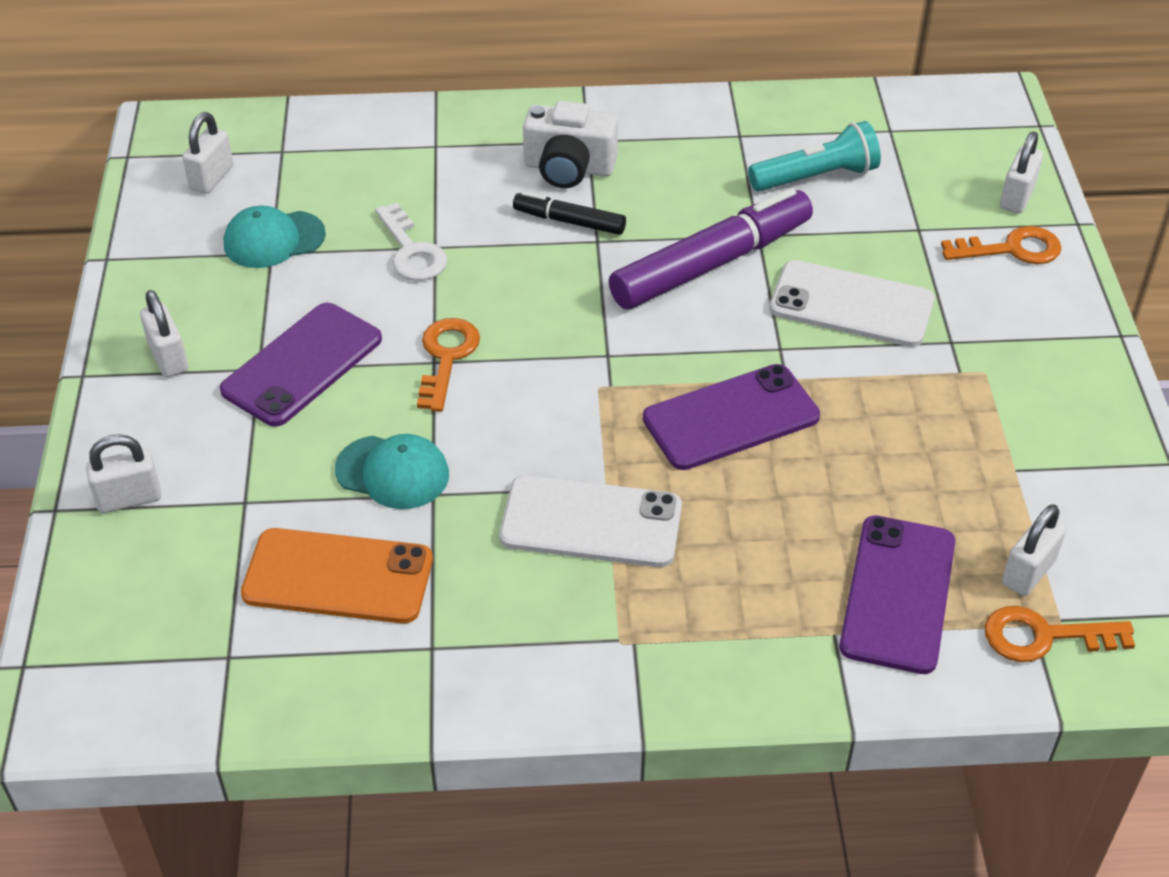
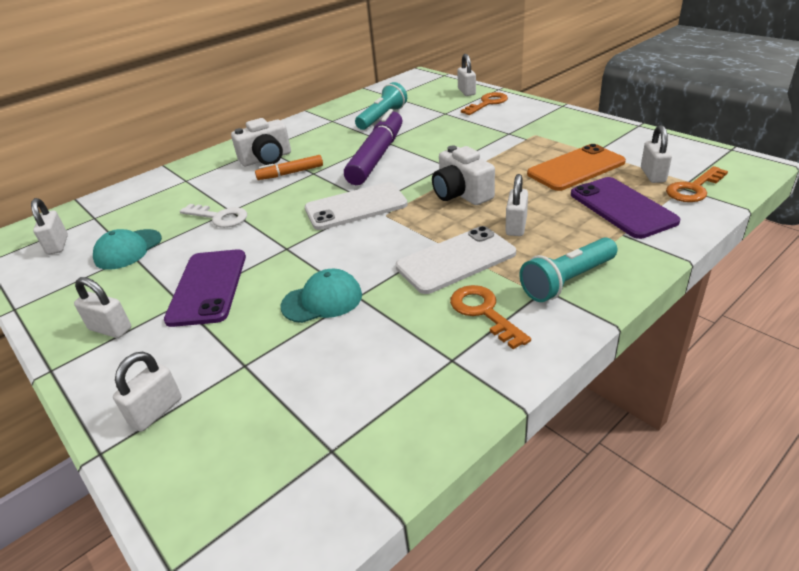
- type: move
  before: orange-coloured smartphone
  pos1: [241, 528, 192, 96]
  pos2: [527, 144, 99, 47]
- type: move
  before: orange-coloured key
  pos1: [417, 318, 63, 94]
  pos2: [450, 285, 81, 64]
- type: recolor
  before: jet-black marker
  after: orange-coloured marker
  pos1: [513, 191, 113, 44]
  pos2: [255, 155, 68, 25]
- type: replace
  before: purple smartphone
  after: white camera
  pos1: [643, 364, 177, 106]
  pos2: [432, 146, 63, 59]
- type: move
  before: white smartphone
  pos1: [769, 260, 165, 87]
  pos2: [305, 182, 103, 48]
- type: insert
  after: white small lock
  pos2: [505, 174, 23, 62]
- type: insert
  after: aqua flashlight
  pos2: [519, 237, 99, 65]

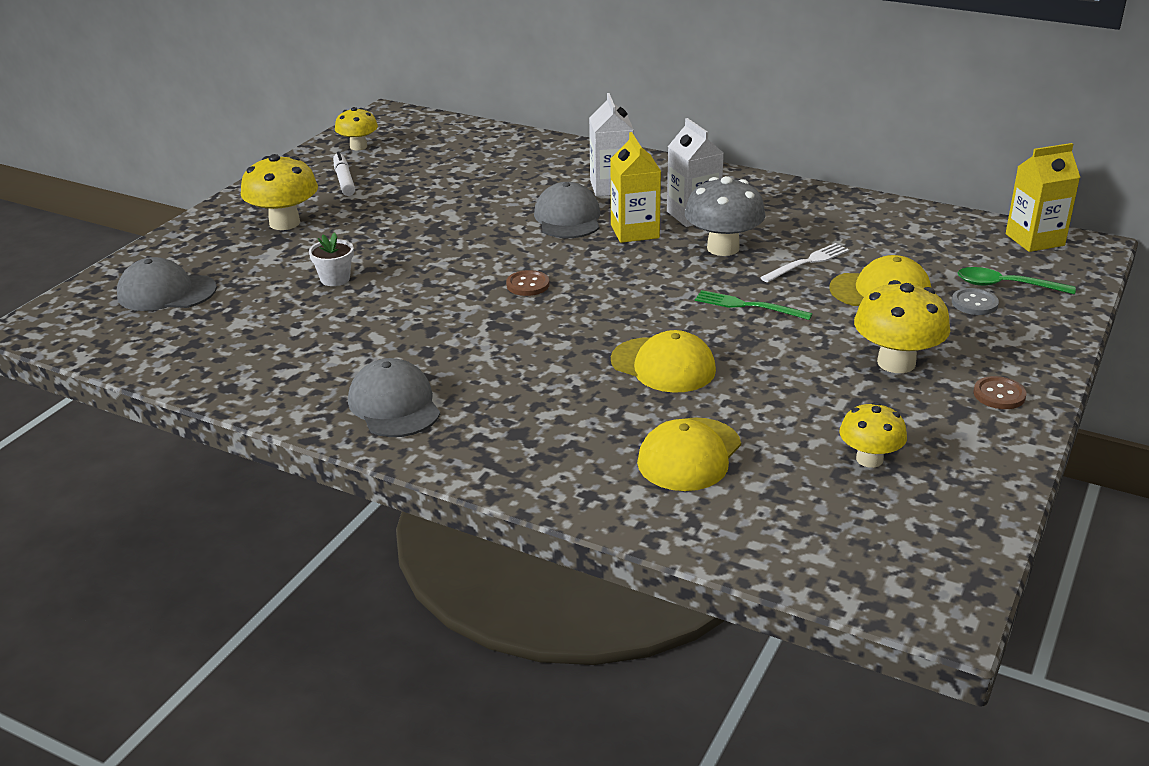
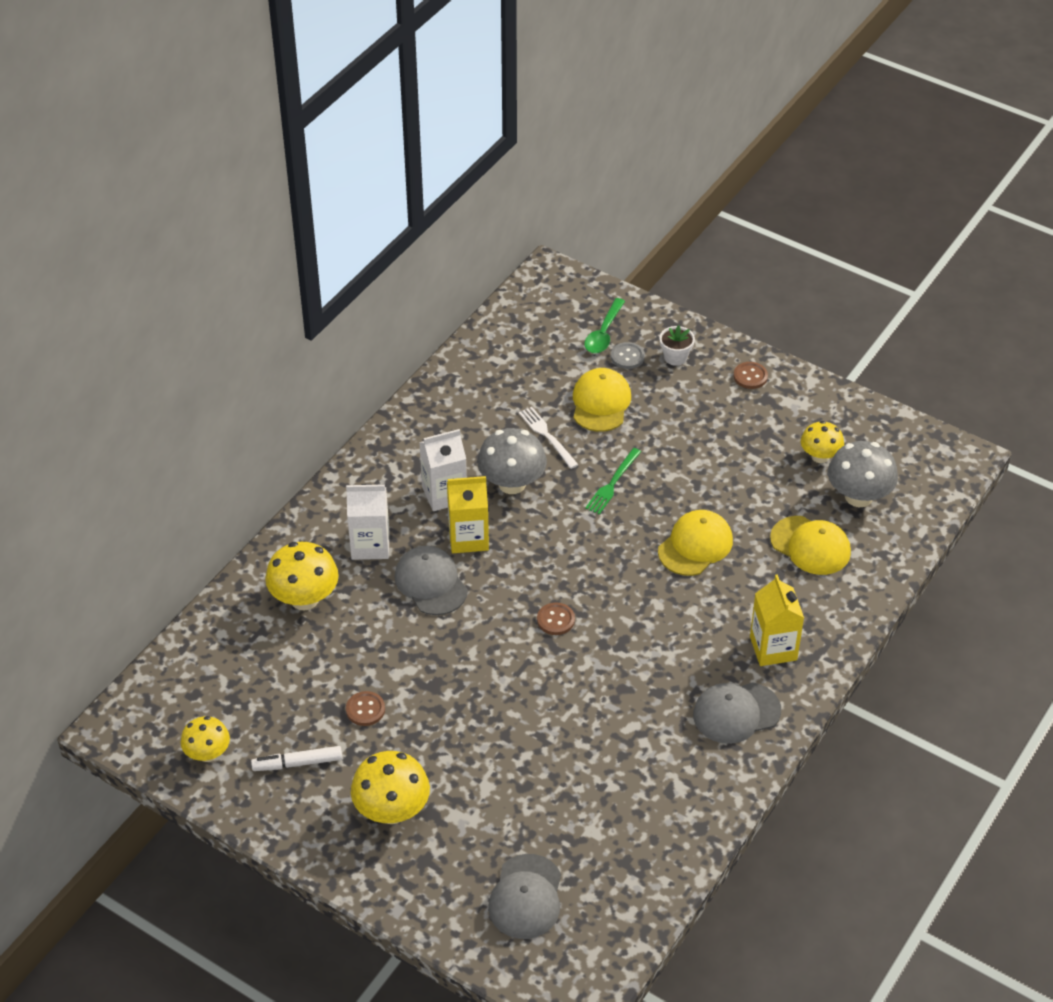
- type: move
  before: white flower pot
  pos1: [309, 232, 45, 54]
  pos2: [660, 325, 35, 41]
- type: rotate
  before: ash-grey peaked cap
  pos1: [534, 182, 66, 56]
  pos2: [395, 546, 73, 69]
  turn: 60
- type: move
  before: golden fungus
  pos1: [854, 280, 96, 93]
  pos2: [265, 542, 74, 68]
- type: move
  before: golden carton
  pos1: [1006, 143, 74, 109]
  pos2: [750, 574, 54, 92]
- type: insert
  after: russet button
  pos2: [346, 691, 39, 35]
- type: insert
  after: ash-grey fungus
  pos2: [828, 441, 70, 66]

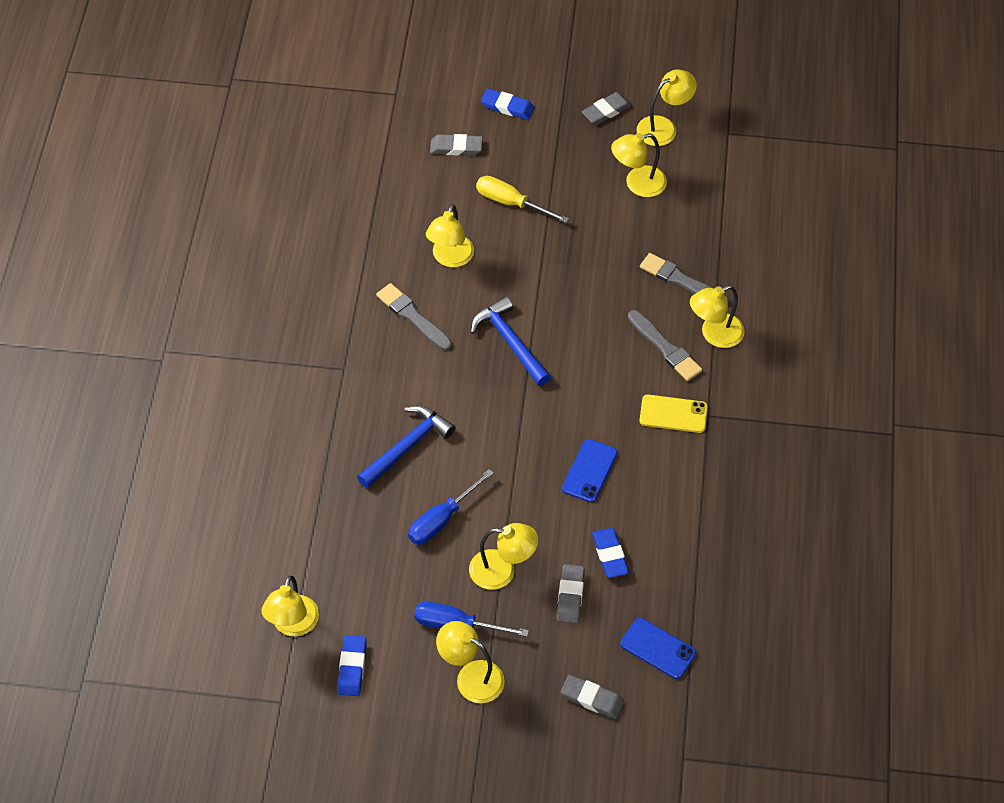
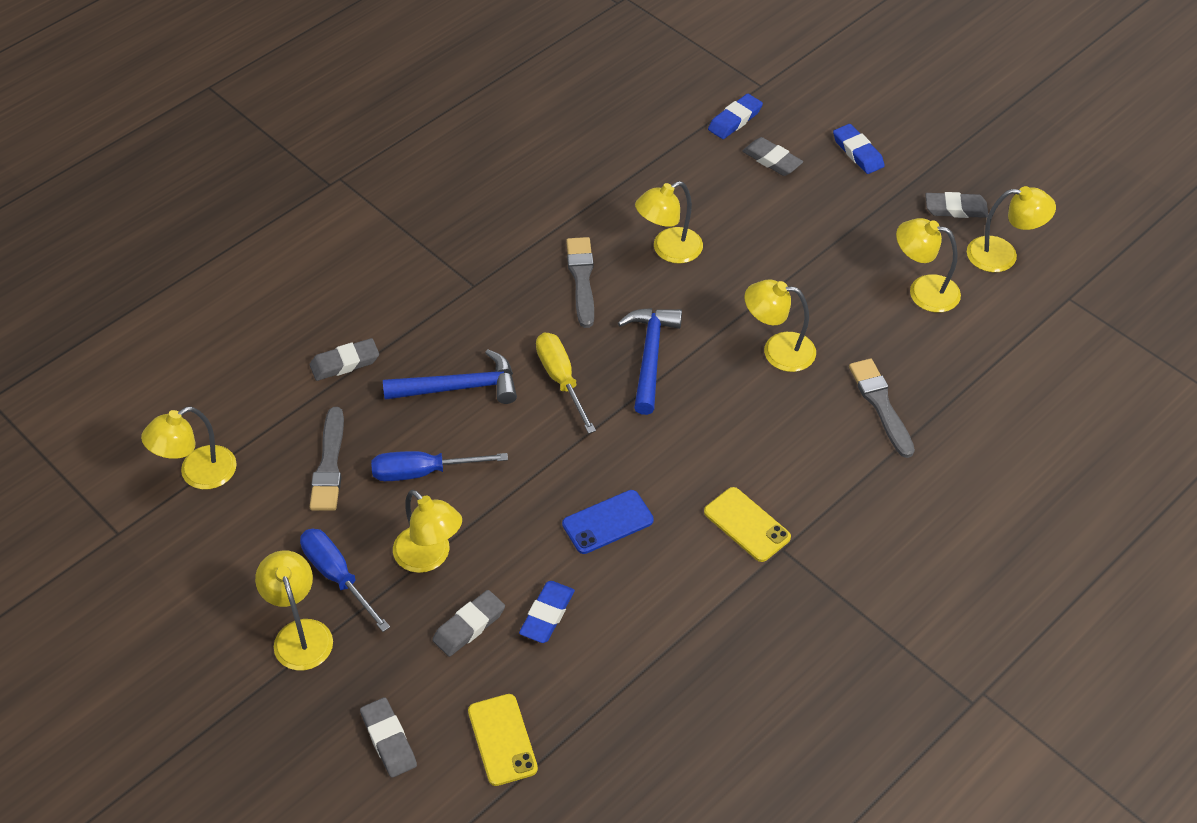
- type: move
  before: royal blue pencil eraser
  pos1: [337, 635, 30, 61]
  pos2: [708, 94, 55, 45]
- type: move
  before: golden flat screwdriver
  pos1: [476, 176, 93, 47]
  pos2: [536, 333, 60, 101]
- type: recolor
  before: royal blue smartphone
  after: golden smartphone
  pos1: [620, 618, 76, 61]
  pos2: [468, 694, 70, 92]
- type: move
  before: ash-grey brush
  pos1: [628, 310, 74, 71]
  pos2: [310, 407, 34, 104]
- type: move
  before: golden lamp
  pos1: [690, 285, 55, 63]
  pos2: [744, 279, 72, 93]
- type: insert
  after: ash-grey pencil eraser
  pos2: [310, 338, 69, 43]

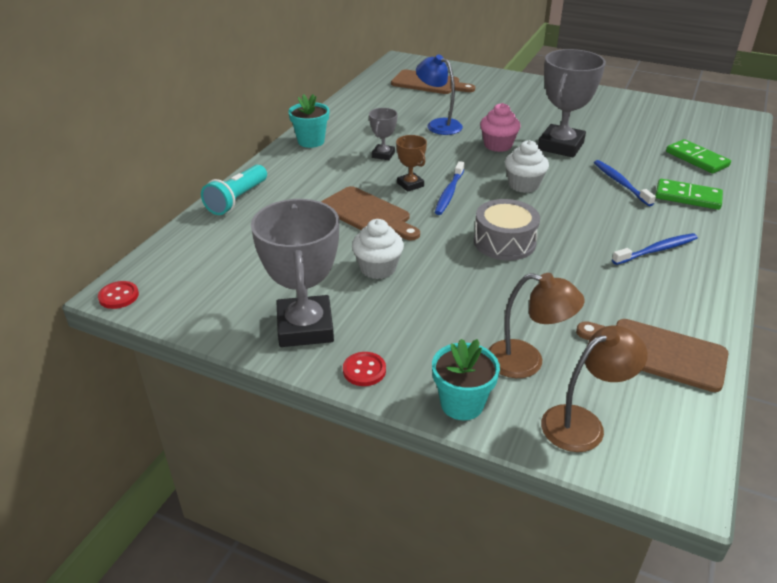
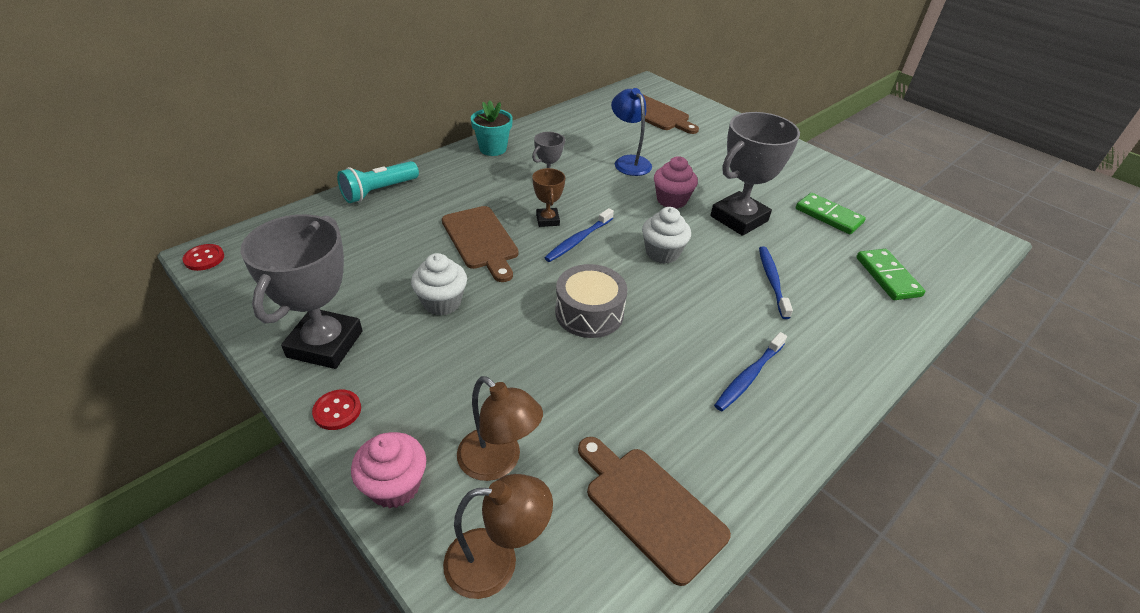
- type: replace
  before: aqua flower pot
  after: rose-pink cupcake
  pos1: [432, 339, 68, 81]
  pos2: [351, 432, 75, 76]
- type: rotate
  before: royal blue tooth brush
  pos1: [612, 233, 86, 32]
  pos2: [714, 332, 73, 79]
  turn: 135
- type: move
  before: leaf-green domino tile
  pos1: [655, 179, 68, 31]
  pos2: [796, 193, 70, 41]

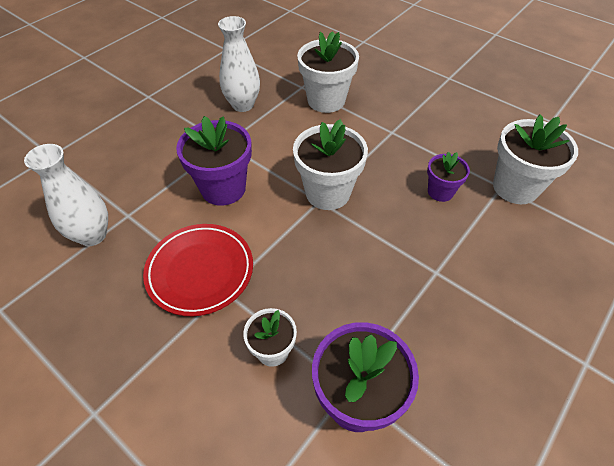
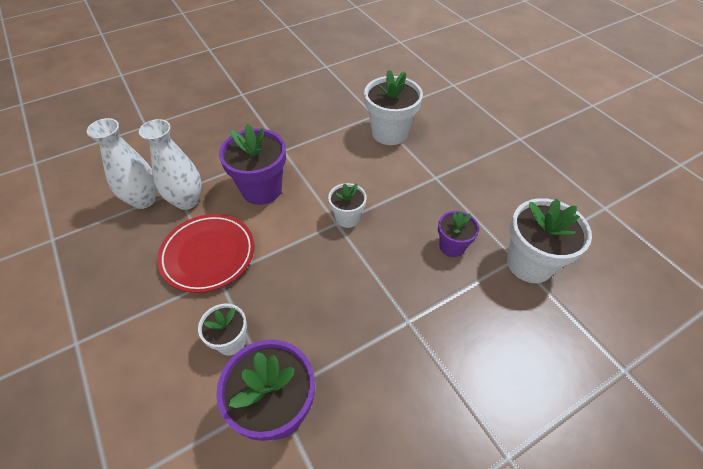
- type: move
  before: white flower vase
  pos1: [218, 16, 42, 96]
  pos2: [139, 119, 63, 91]
- type: resize
  before: white flower pot
  pos1: [293, 119, 75, 91]
  pos2: [328, 183, 39, 45]
  scale: 0.57

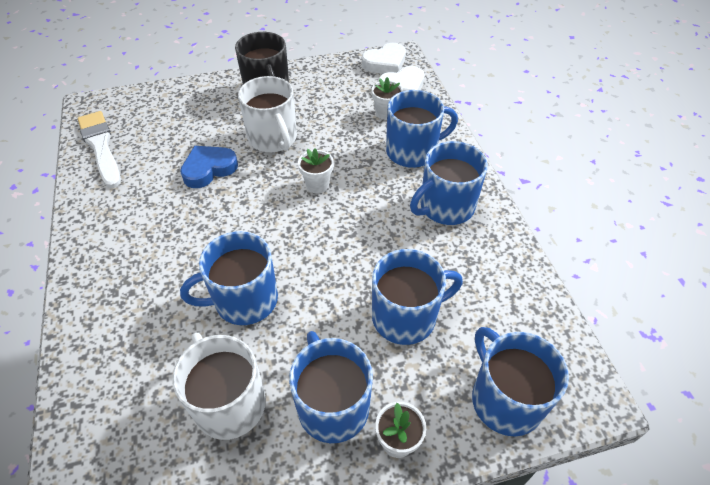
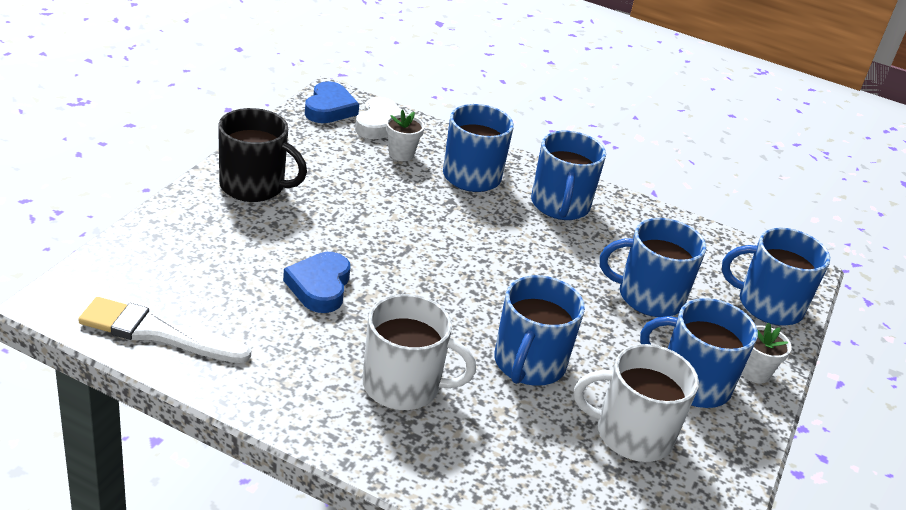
- type: move
  before: white mug
  pos1: [238, 76, 59, 76]
  pos2: [362, 294, 114, 116]
- type: delete
  before: white flower pot
  pos1: [298, 148, 36, 45]
- type: recolor
  before: white heart
  after: royal blue heart
  pos1: [362, 43, 44, 31]
  pos2: [305, 81, 54, 42]
- type: rotate
  before: royal blue mug
  pos1: [372, 249, 91, 96]
  pos2: [600, 218, 106, 99]
  turn: -105

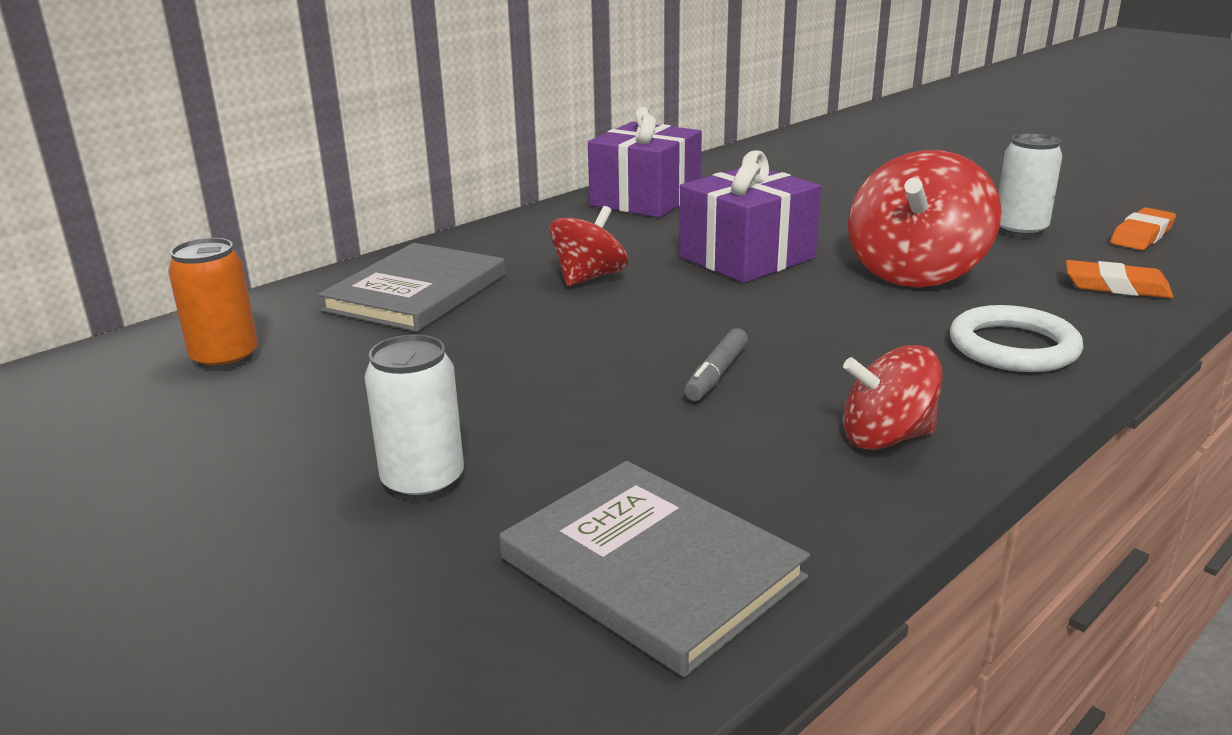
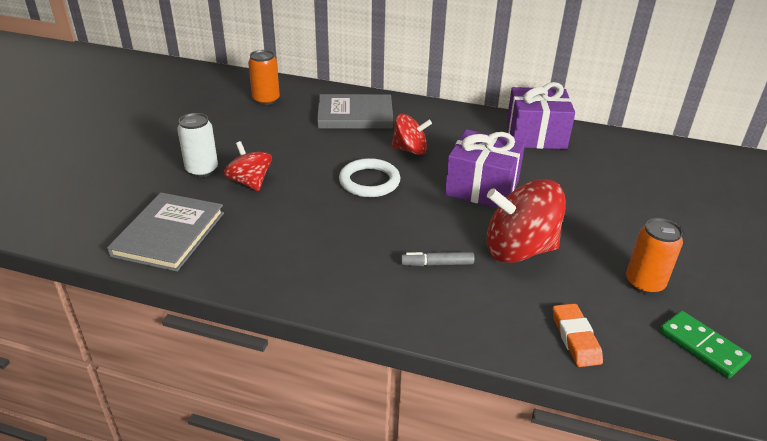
- type: move
  before: ash-grey marker
  pos1: [684, 328, 64, 73]
  pos2: [401, 252, 74, 14]
- type: move
  before: crimson toy top
  pos1: [843, 345, 100, 105]
  pos2: [223, 141, 49, 50]
- type: move
  before: white ring
  pos1: [950, 305, 133, 67]
  pos2: [339, 158, 61, 39]
- type: recolor
  before: white soda can
  after: orange-coloured soda can
  pos1: [998, 134, 64, 103]
  pos2: [626, 218, 57, 77]
- type: replace
  before: orange-coloured pencil eraser
  after: leaf-green domino tile
  pos1: [1110, 207, 66, 43]
  pos2: [659, 311, 92, 67]

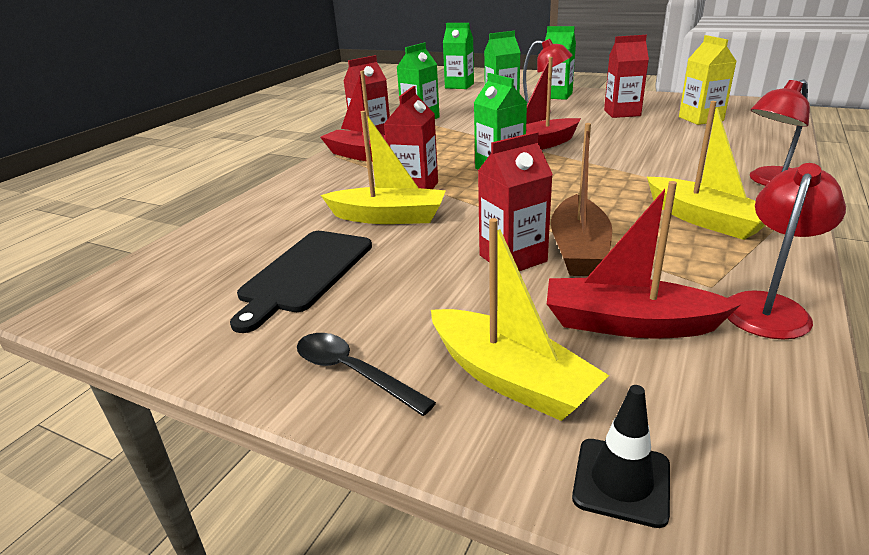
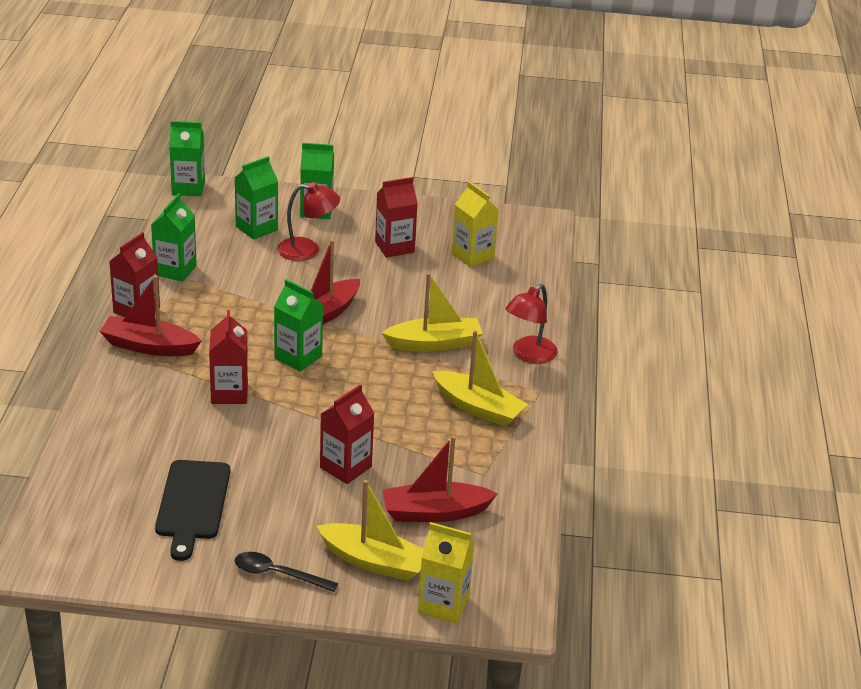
- type: move
  before: golden sailboat
  pos1: [321, 111, 125, 113]
  pos2: [382, 273, 101, 79]
- type: delete
  before: russet sailboat
  pos1: [551, 123, 61, 153]
- type: replace
  before: jet-black traffic cone
  after: golden carton
  pos1: [572, 385, 98, 143]
  pos2: [418, 522, 57, 102]
- type: delete
  before: crimson lamp
  pos1: [727, 163, 119, 177]

